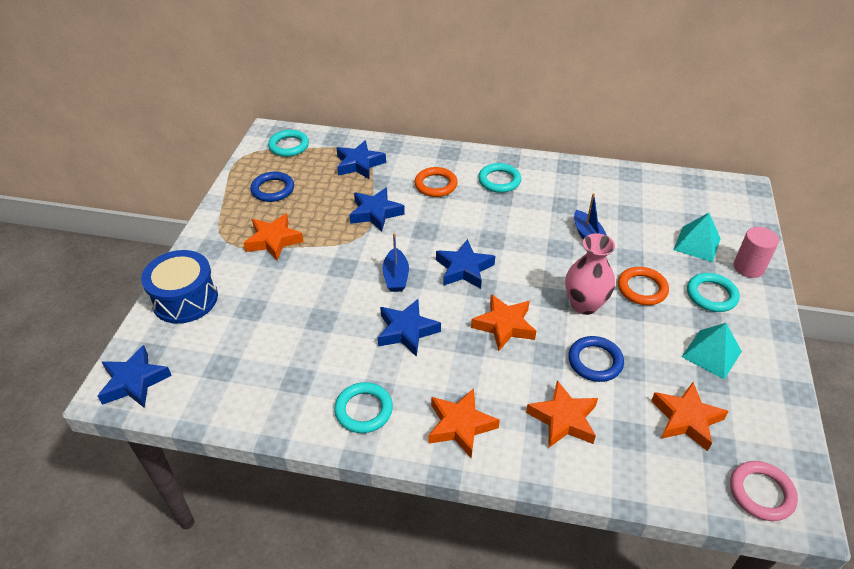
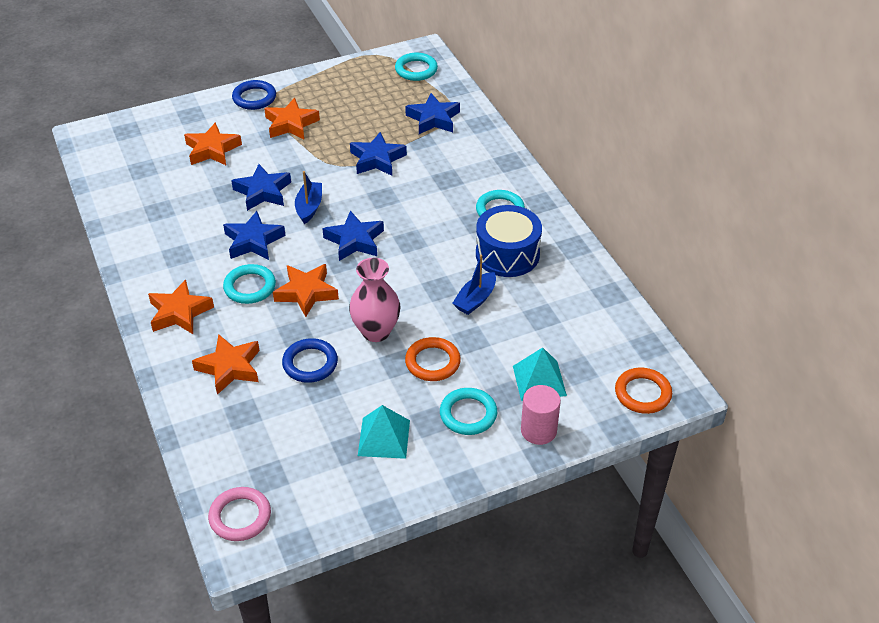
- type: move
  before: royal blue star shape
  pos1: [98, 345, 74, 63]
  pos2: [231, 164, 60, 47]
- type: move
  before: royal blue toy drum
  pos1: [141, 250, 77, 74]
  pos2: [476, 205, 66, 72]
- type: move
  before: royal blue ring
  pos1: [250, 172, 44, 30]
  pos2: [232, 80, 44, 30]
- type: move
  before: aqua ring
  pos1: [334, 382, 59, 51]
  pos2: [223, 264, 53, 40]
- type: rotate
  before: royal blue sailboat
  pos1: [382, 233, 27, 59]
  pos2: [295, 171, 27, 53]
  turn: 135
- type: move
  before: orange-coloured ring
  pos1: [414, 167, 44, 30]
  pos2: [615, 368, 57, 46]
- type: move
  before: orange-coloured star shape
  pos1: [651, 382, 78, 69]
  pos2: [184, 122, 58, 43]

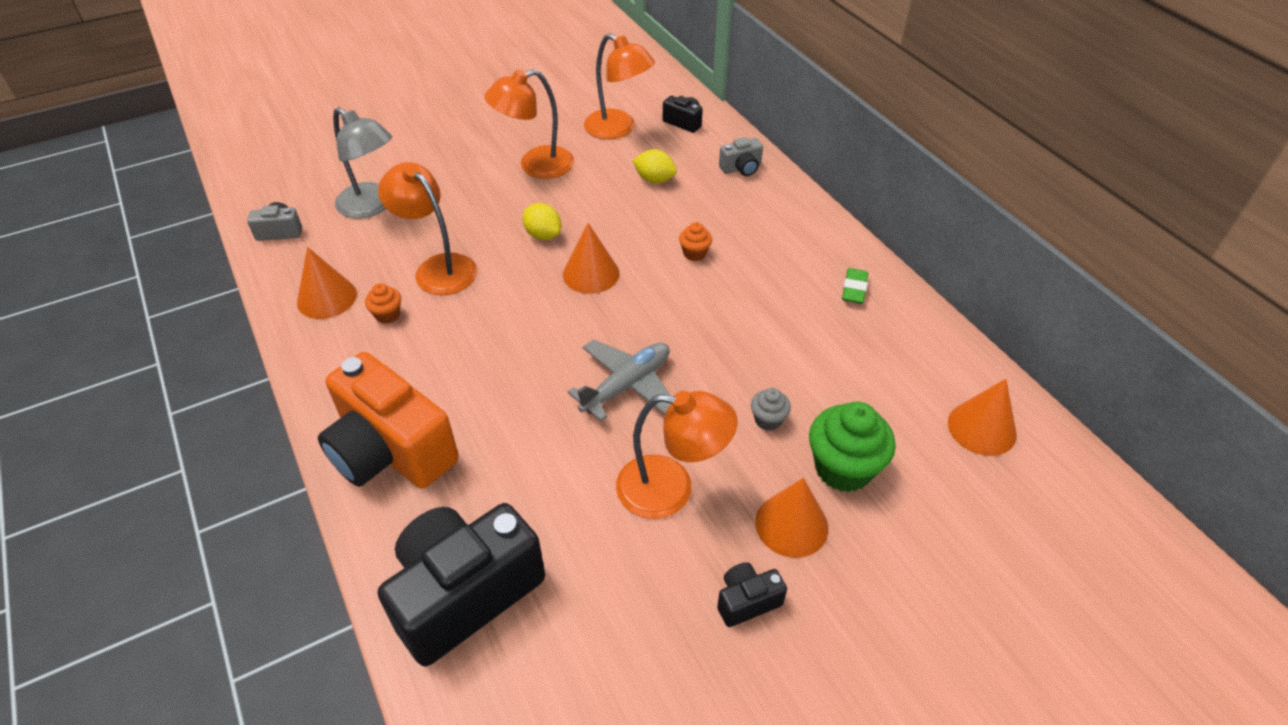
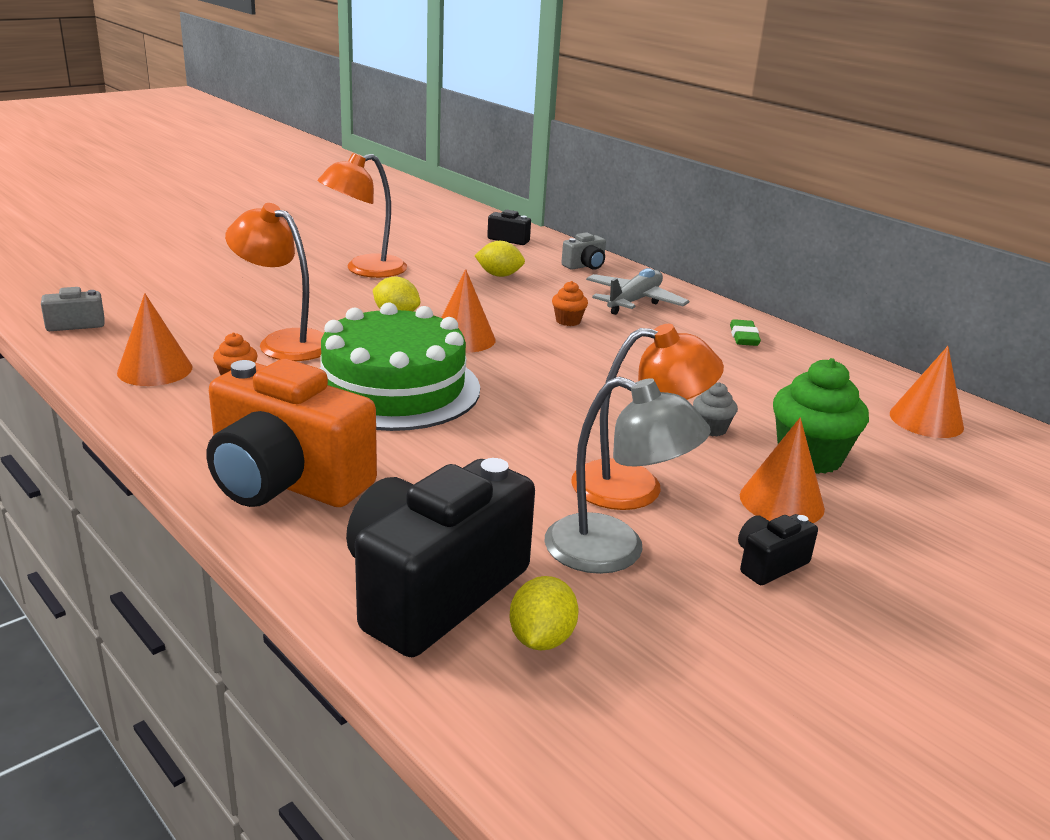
- type: move
  before: ash-grey lamp
  pos1: [333, 107, 59, 112]
  pos2: [545, 377, 166, 197]
- type: move
  before: ash-grey plane
  pos1: [568, 340, 103, 81]
  pos2: [586, 268, 103, 47]
- type: delete
  before: orange-coloured lamp
  pos1: [584, 34, 71, 105]
- type: insert
  after: leaf-green layer cake
  pos2: [319, 302, 161, 129]
- type: insert
  after: golden citrus fruit
  pos2: [509, 576, 69, 74]

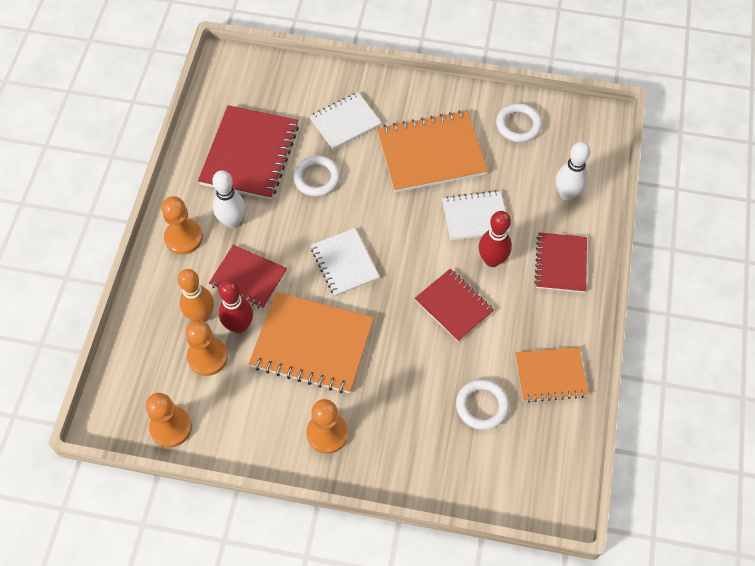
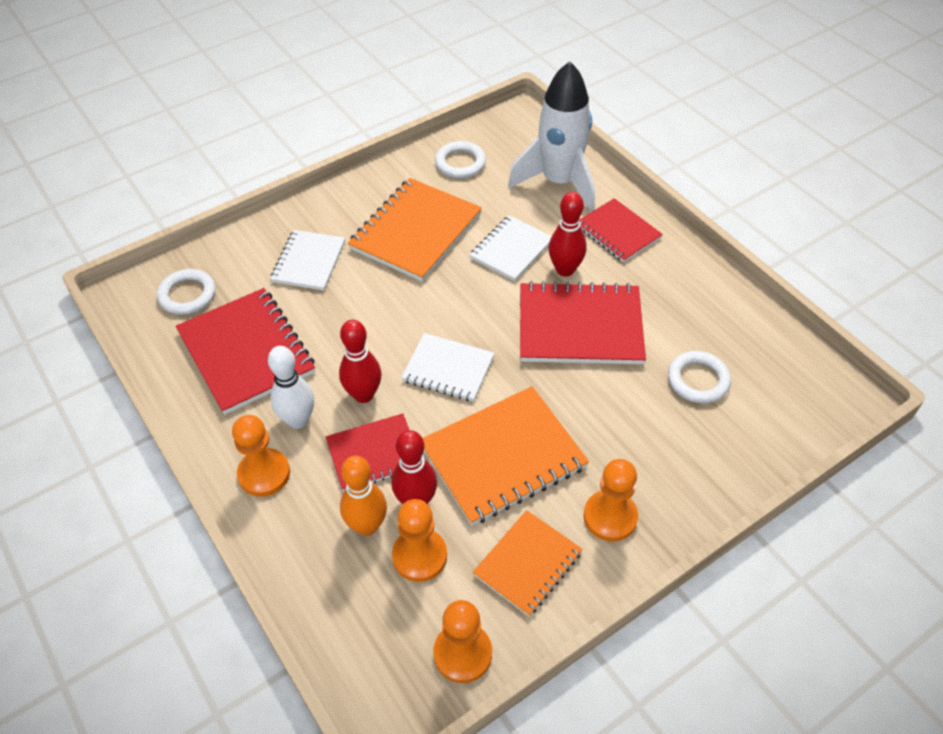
- type: move
  before: white ring
  pos1: [293, 155, 47, 42]
  pos2: [157, 269, 58, 46]
- type: resize
  before: crimson notepad
  pos1: [415, 269, 79, 73]
  pos2: [520, 281, 126, 83]
  scale: 1.63
- type: move
  before: orange-coloured notepad
  pos1: [515, 347, 74, 56]
  pos2: [472, 510, 111, 107]
- type: replace
  before: white tenpin
  after: white spaceship
  pos1: [556, 142, 34, 58]
  pos2: [508, 61, 87, 151]
- type: insert
  after: crimson tenpin
  pos2: [339, 320, 43, 83]

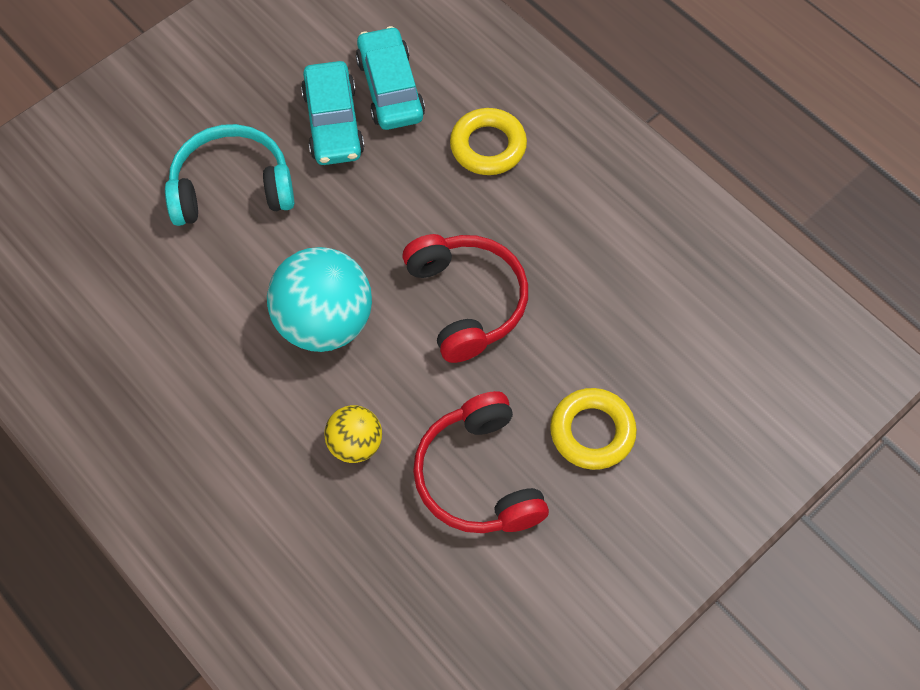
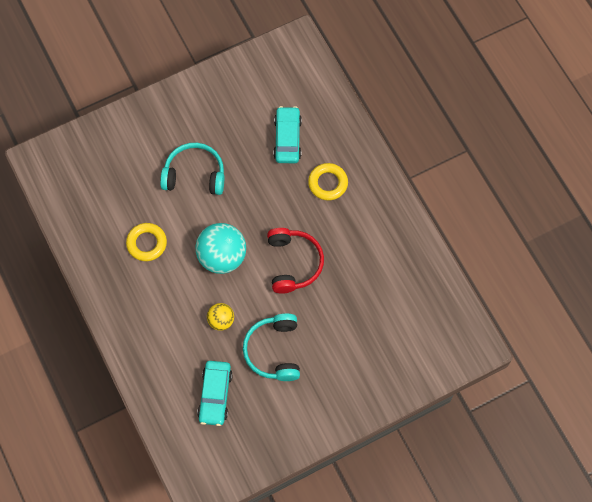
- type: move
  before: aqua car
  pos1: [301, 61, 63, 104]
  pos2: [197, 361, 36, 65]
- type: recolor
  before: crimson over-ear headphones
  after: aqua over-ear headphones
  pos1: [413, 391, 136, 142]
  pos2: [243, 313, 57, 68]
- type: move
  before: golden ring
  pos1: [550, 388, 87, 82]
  pos2: [126, 223, 41, 38]

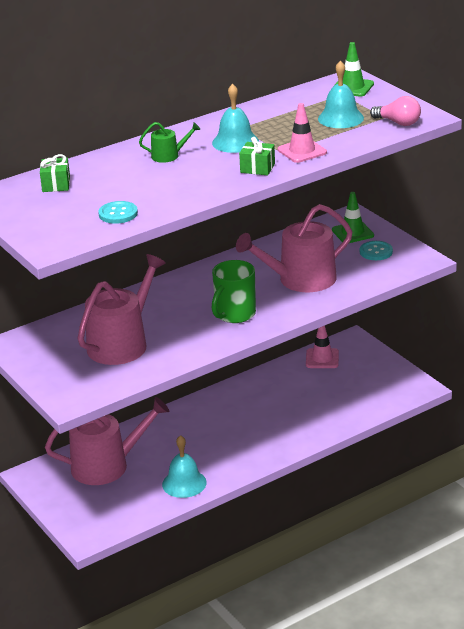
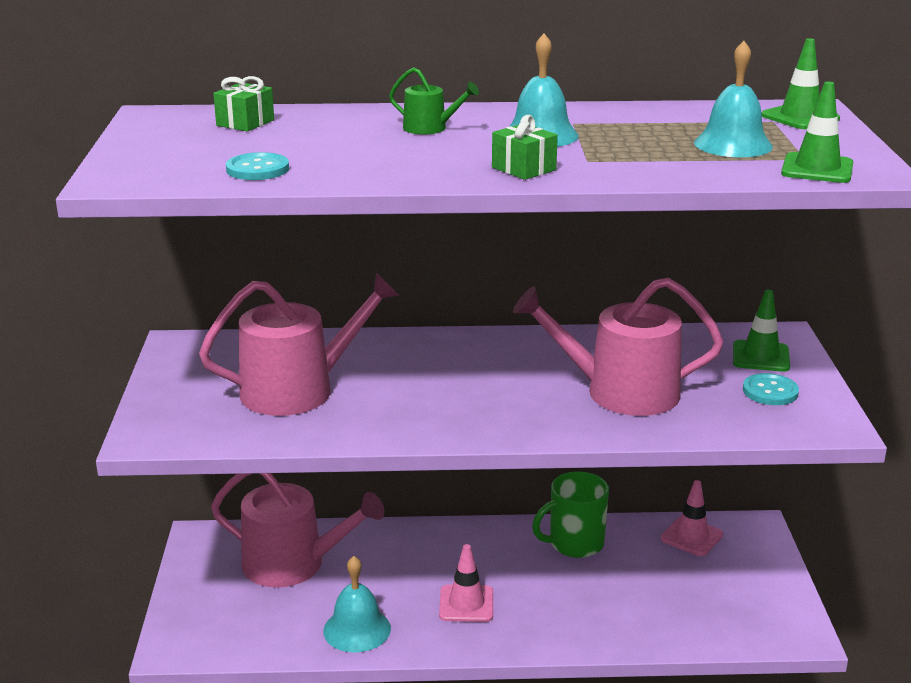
- type: move
  before: leaf-green mug
  pos1: [212, 260, 44, 63]
  pos2: [532, 471, 77, 87]
- type: move
  before: rose-pink traffic cone
  pos1: [278, 103, 49, 60]
  pos2: [439, 544, 54, 78]
- type: replace
  before: rose-pink bulb
  after: leaf-green traffic cone
  pos1: [370, 96, 51, 30]
  pos2: [781, 82, 72, 101]

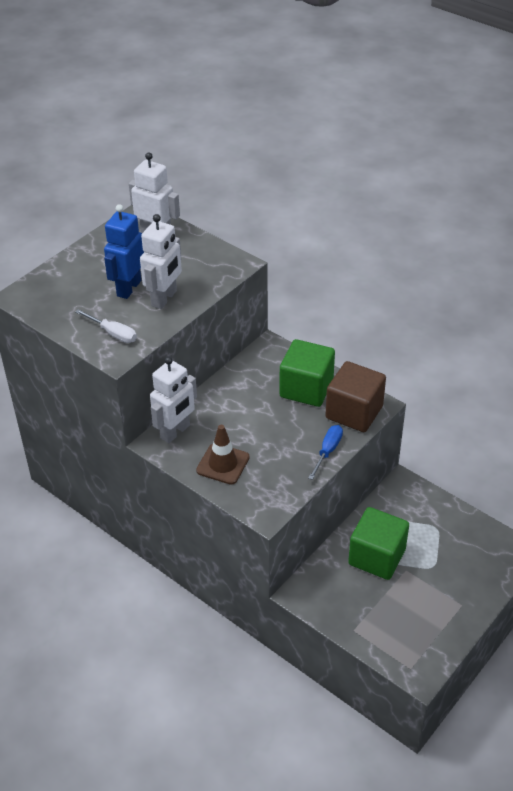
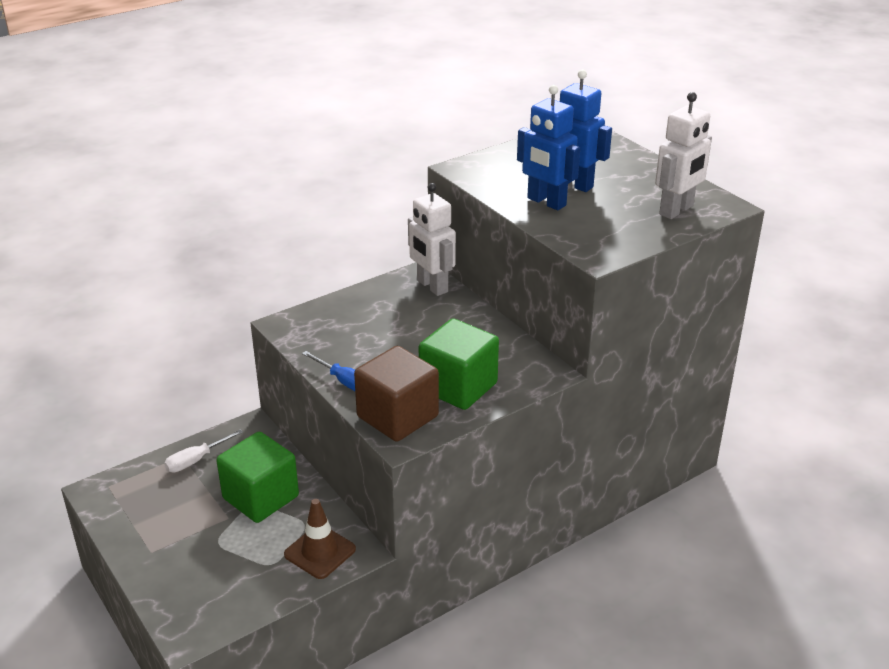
- type: move
  before: white flat screwdriver
  pos1: [75, 309, 62, 34]
  pos2: [164, 429, 79, 43]
- type: recolor
  before: white robot
  after: royal blue robot
  pos1: [140, 214, 42, 95]
  pos2: [517, 85, 63, 125]
- type: move
  before: russet traffic cone
  pos1: [196, 425, 54, 60]
  pos2: [284, 499, 72, 80]

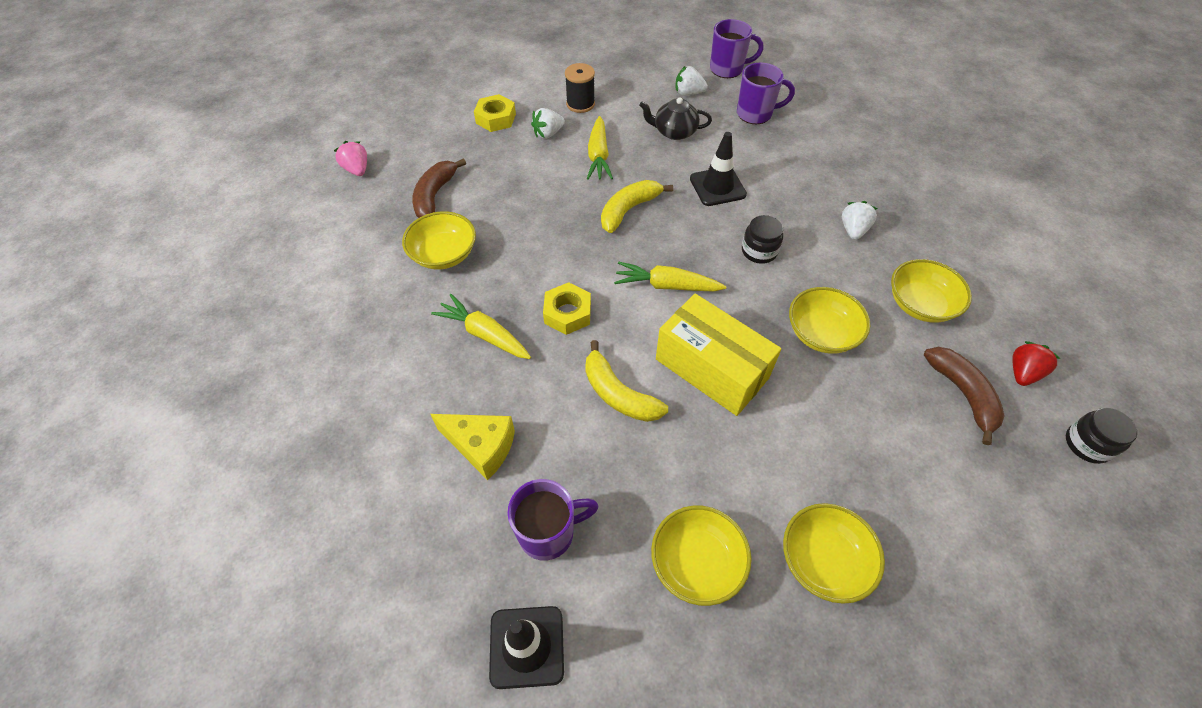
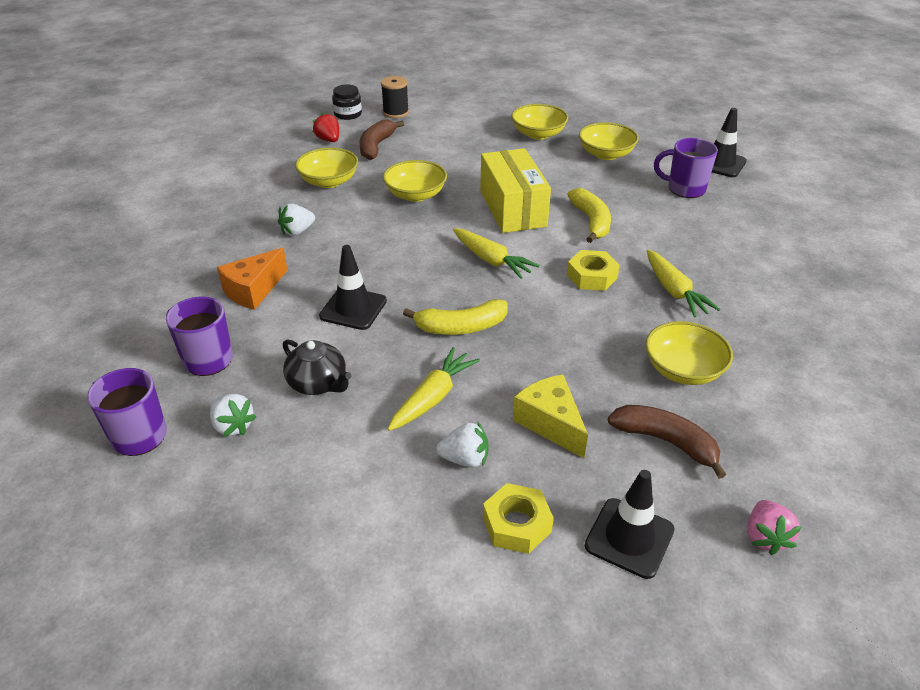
- type: rotate
  before: russet banana
  pos1: [413, 158, 53, 60]
  pos2: [608, 405, 118, 74]
  turn: -105
- type: move
  before: golden cheese
  pos1: [430, 414, 85, 66]
  pos2: [513, 375, 75, 83]
- type: move
  before: jet-black reel of thread
  pos1: [565, 63, 30, 50]
  pos2: [381, 76, 28, 42]
- type: delete
  before: jet-black preserve jar
  pos1: [742, 215, 41, 49]
- type: rotate
  before: crimson berry
  pos1: [1012, 341, 49, 45]
  pos2: [313, 112, 26, 30]
  turn: 75
- type: insert
  after: orange-coloured cheese
  pos2: [217, 248, 70, 62]
- type: insert
  after: jet-black traffic cone
  pos2: [585, 470, 89, 109]

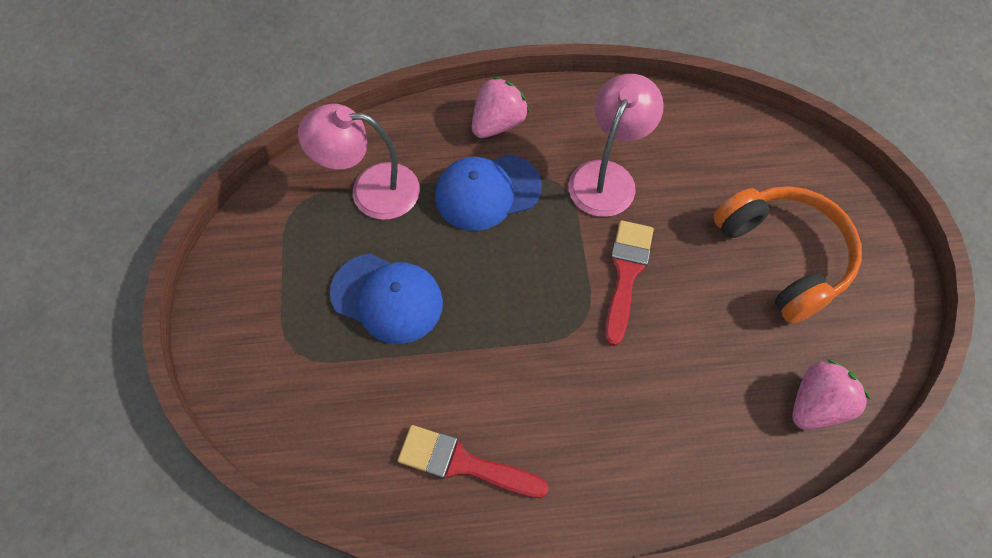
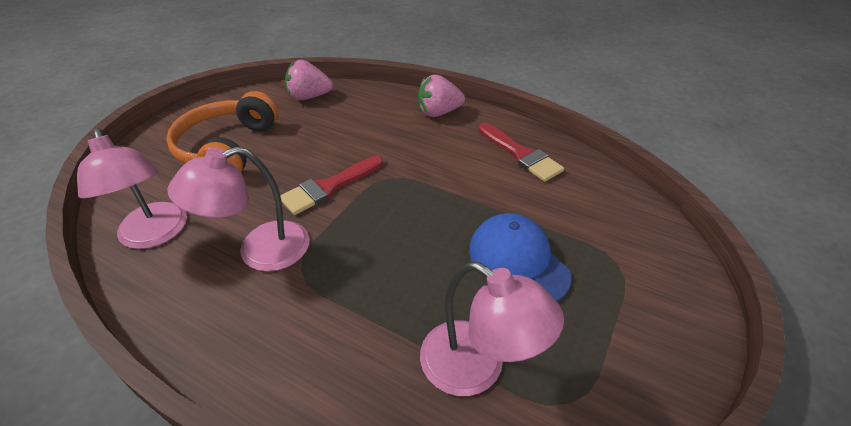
- type: delete
  before: royal blue peaked cap
  pos1: [435, 154, 107, 77]
- type: move
  before: rose-pink berry
  pos1: [472, 76, 57, 62]
  pos2: [418, 75, 47, 42]
- type: insert
  after: rose-pink lamp
  pos2: [77, 128, 110, 121]

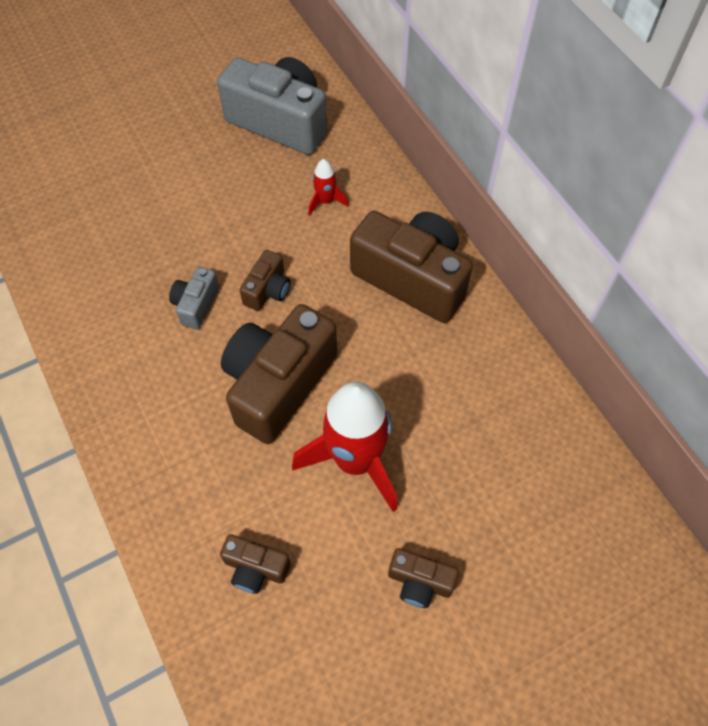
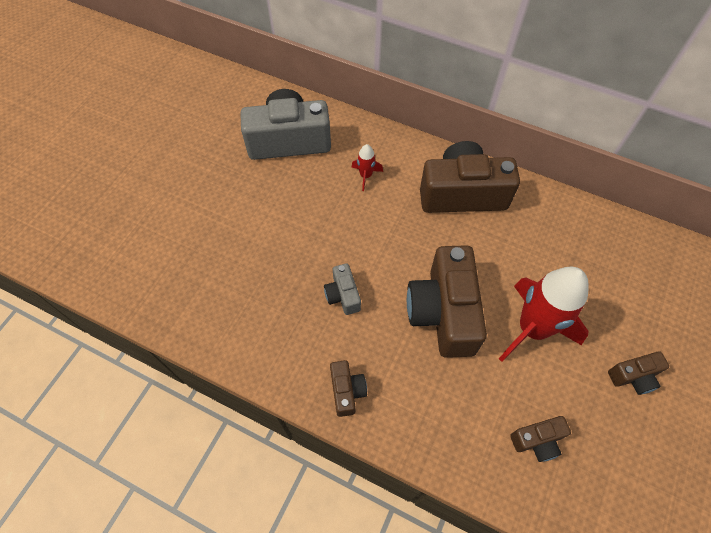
- type: move
  before: russet camera
  pos1: [240, 250, 50, 61]
  pos2: [330, 360, 37, 57]

